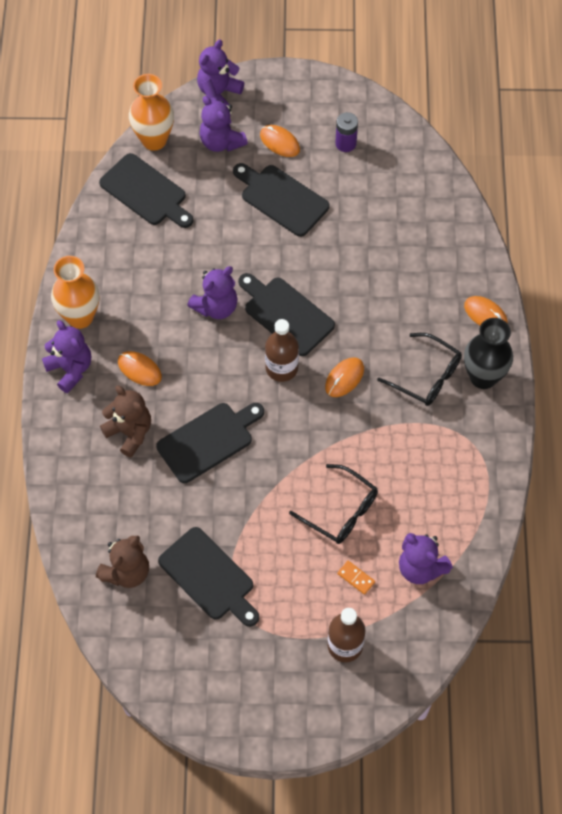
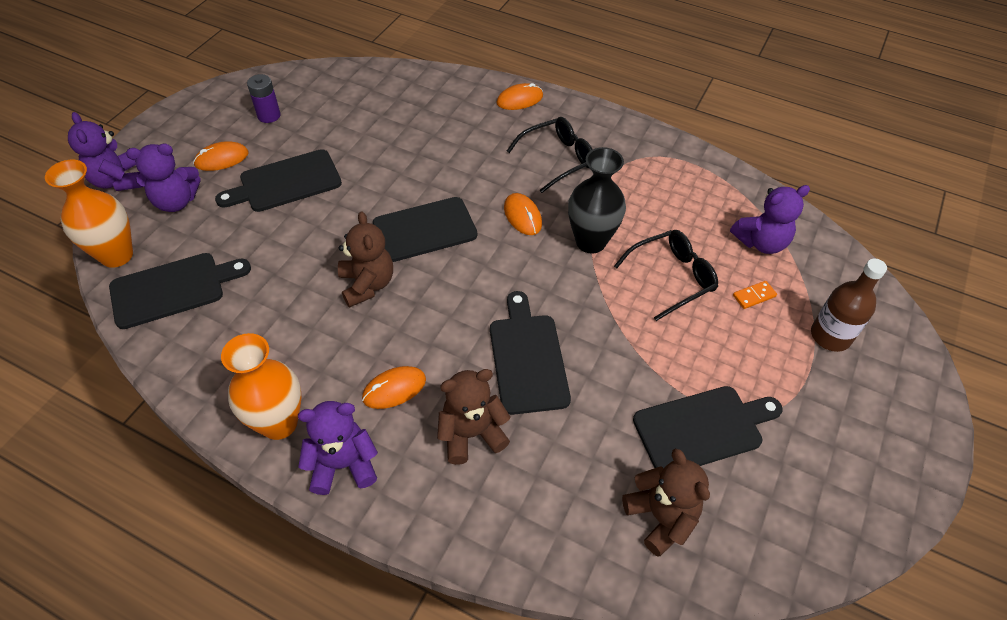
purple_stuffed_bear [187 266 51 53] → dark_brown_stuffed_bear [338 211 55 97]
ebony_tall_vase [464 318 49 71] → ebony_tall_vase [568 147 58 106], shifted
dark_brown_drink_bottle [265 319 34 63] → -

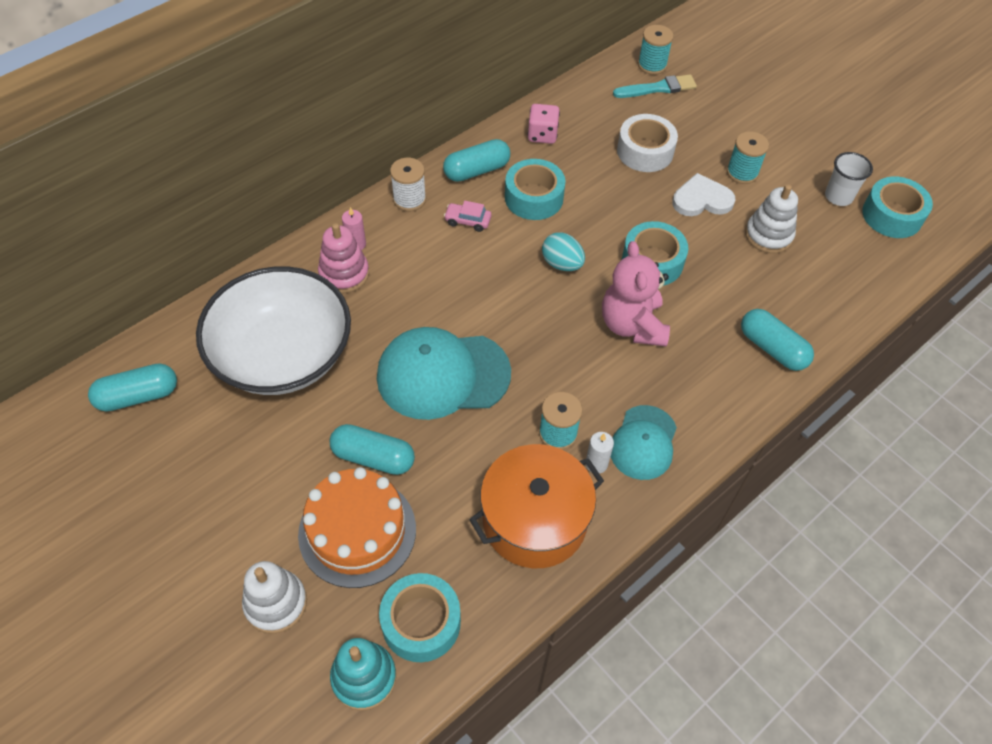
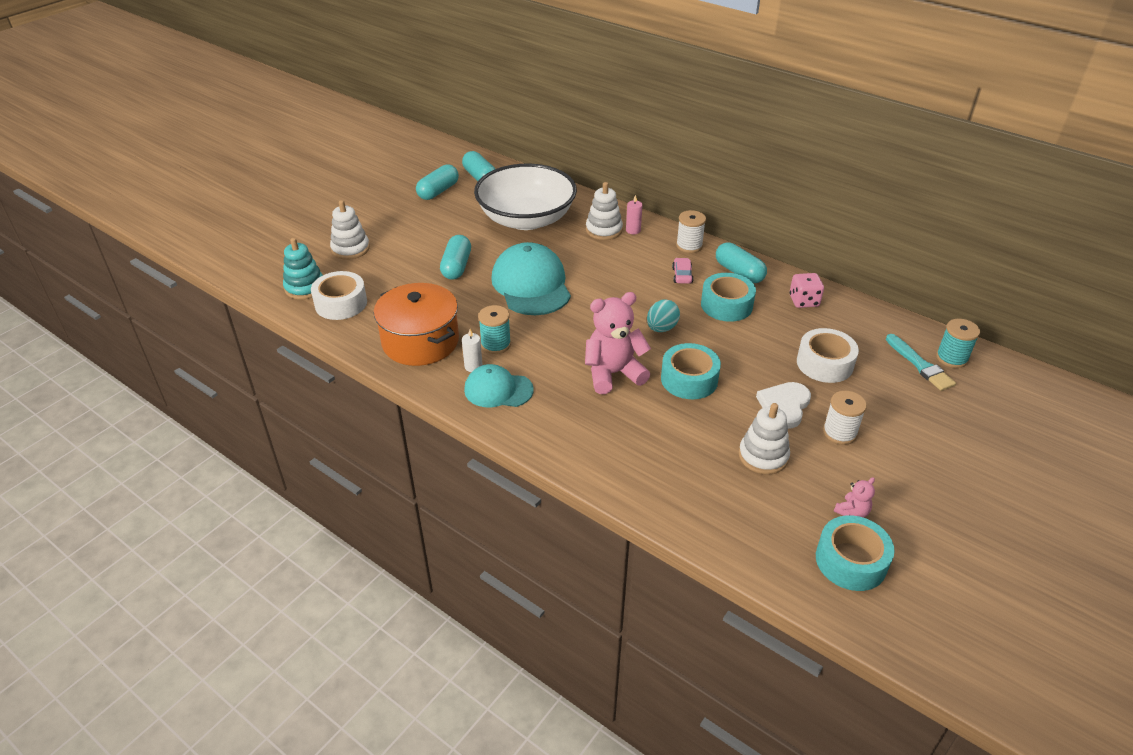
aqua_roll_of_tape [379 573 82 89] → pure_white_roll_of_tape [311 271 56 49]
aqua_pill_shape [741 309 73 62] → aqua_pill_shape [416 164 43 36], shifted
rose-pink_stacking_rings [318 223 51 70] → pure_white_stacking_rings [586 182 37 58]
pure_white_heart [672 173 64 43] → pure_white_heart [756 382 55 47], 135 degrees counterclockwise
aqua_spool [727 131 42 53] → pure_white_spool [823 391 44 54]
pure_white_tumbler [825 152 48 54] → rose-pink_stuffed_bear [834 477 41 41]
orange_cake [298 467 118 121] → -

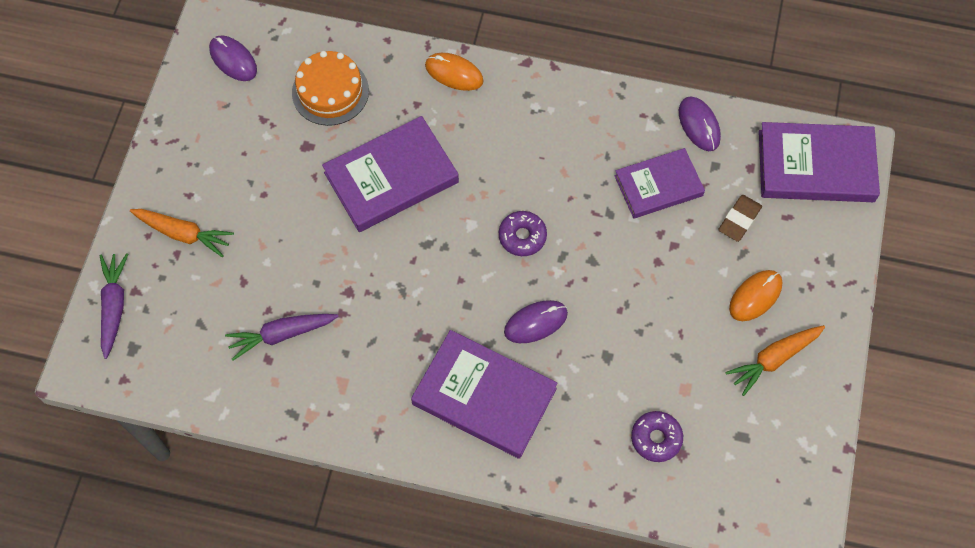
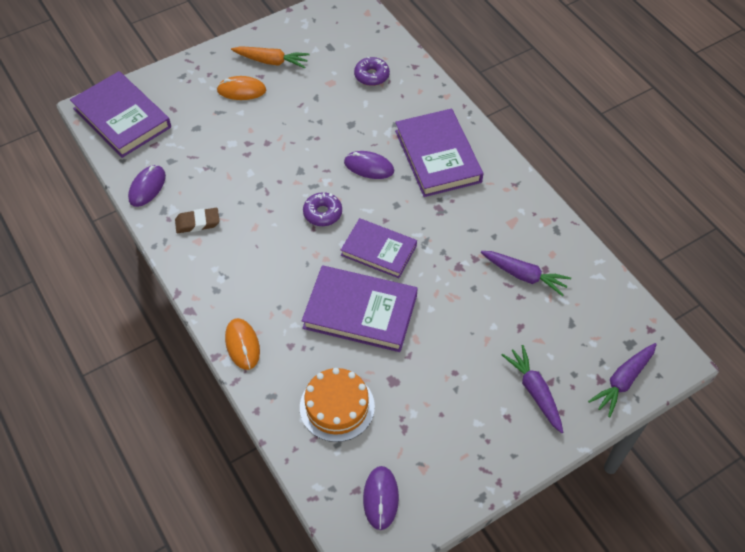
dark_brown_eraser [718 195 44 47] → dark_brown_eraser [175 208 44 25], shifted
purple_hardcover [614 148 91 71] → purple_hardcover [341 218 76 60], shifted
orange_carrot [130 209 104 48] → purple_carrot [502 345 61 88]

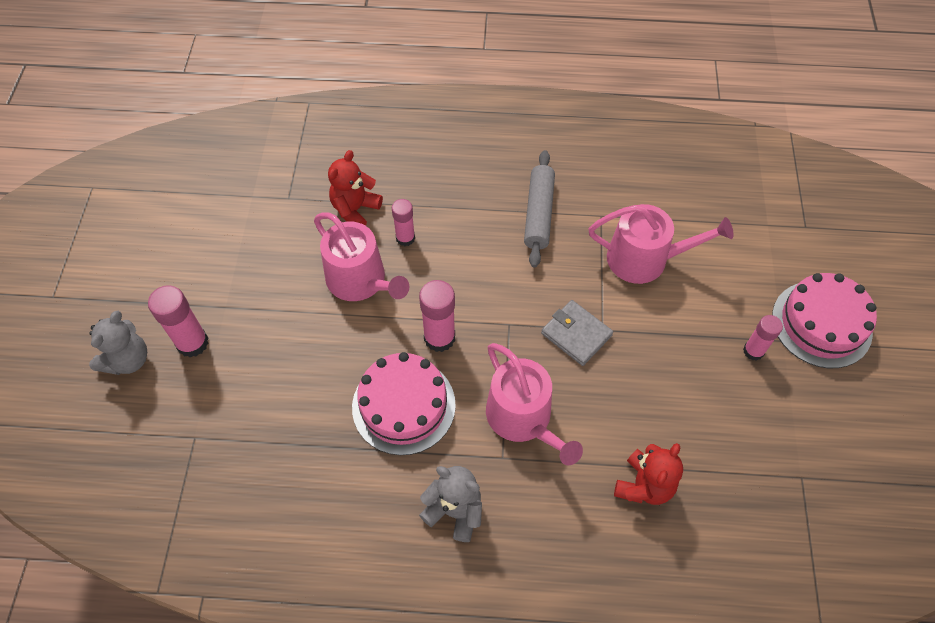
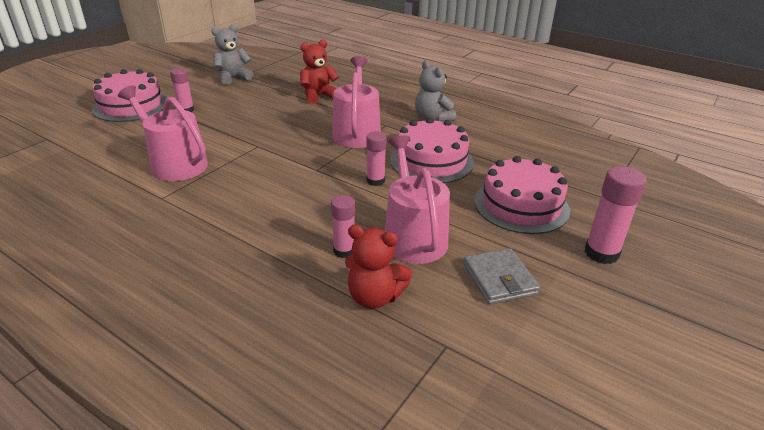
grey_stuffed_bear [89 311 58 64] → grey_stuffed_bear [211 24 42 61], shifted
crimson_stuffed_bear [328 150 55 76] → crimson_stuffed_bear [345 225 67 84], 45 degrees clockwise
rose-pink_glue [419 280 36 72] → rose-pink_glue [366 132 21 54], x0.65
grey_wallet [541 300 72 66] → grey_wallet [463 248 77 56], shifted
- → rose-pink_cake [474 156 96 78]
grey_pastry_roller [524 150 31 118] → -

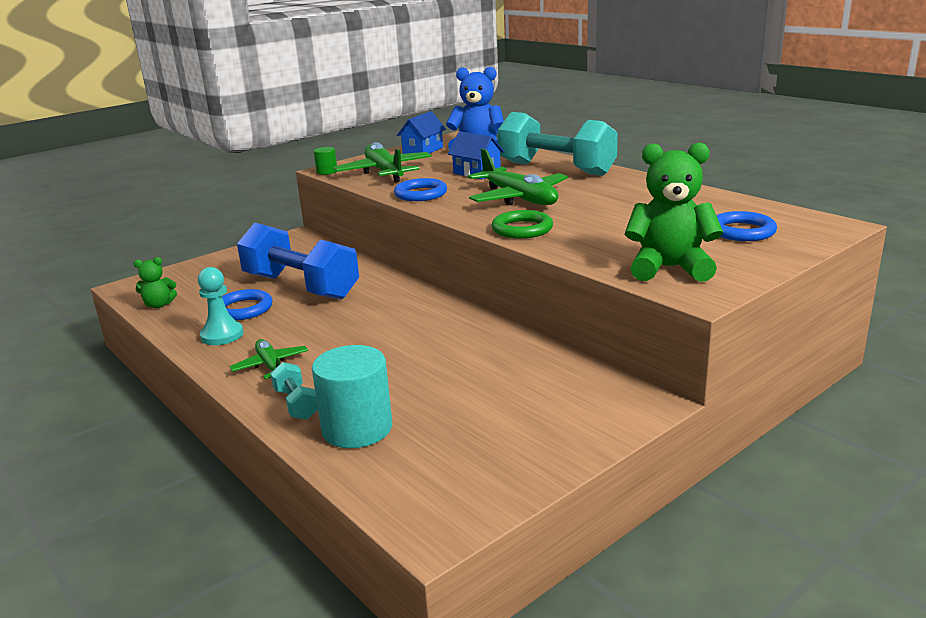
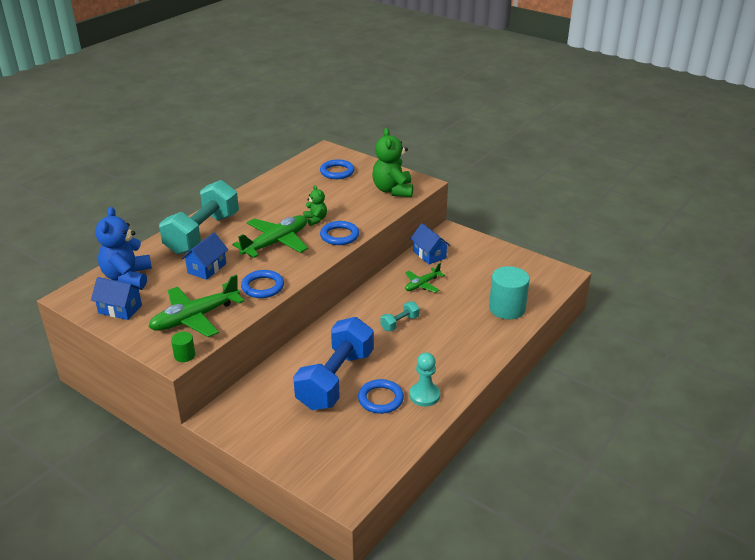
emerald_stuffed_bear [133 257 44 51] → emerald_stuffed_bear [303 185 24 41], shifted
emerald_ring [492 210 61 29] → cobalt_ring [320 221 39 24]
aqua_dumbbell [270 362 48 58] → aqua_dumbbell [380 302 40 29], shifted
emerald_aeroplane [230 339 78 40] → emerald_aeroplane [405 263 40 30], shifted
- → cobalt_house [410 223 40 41]

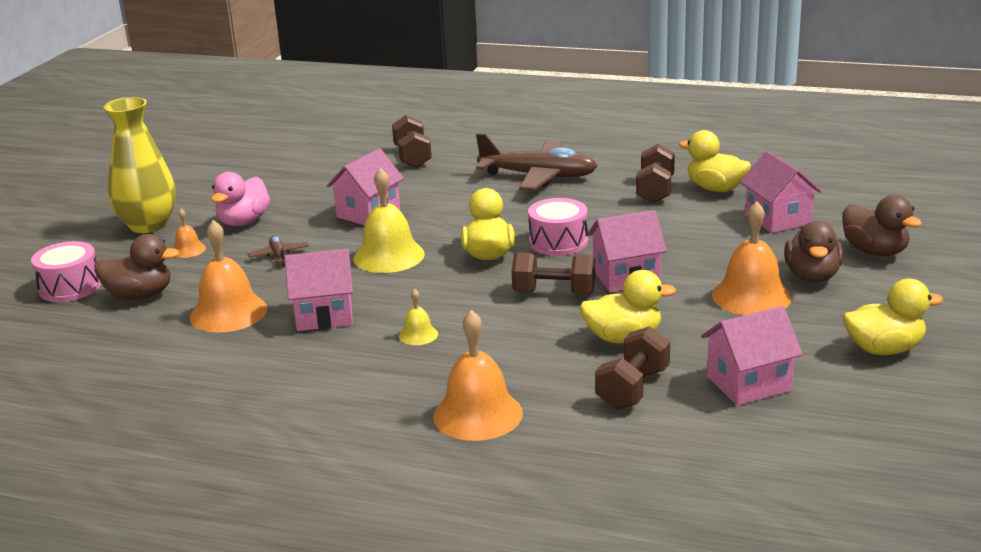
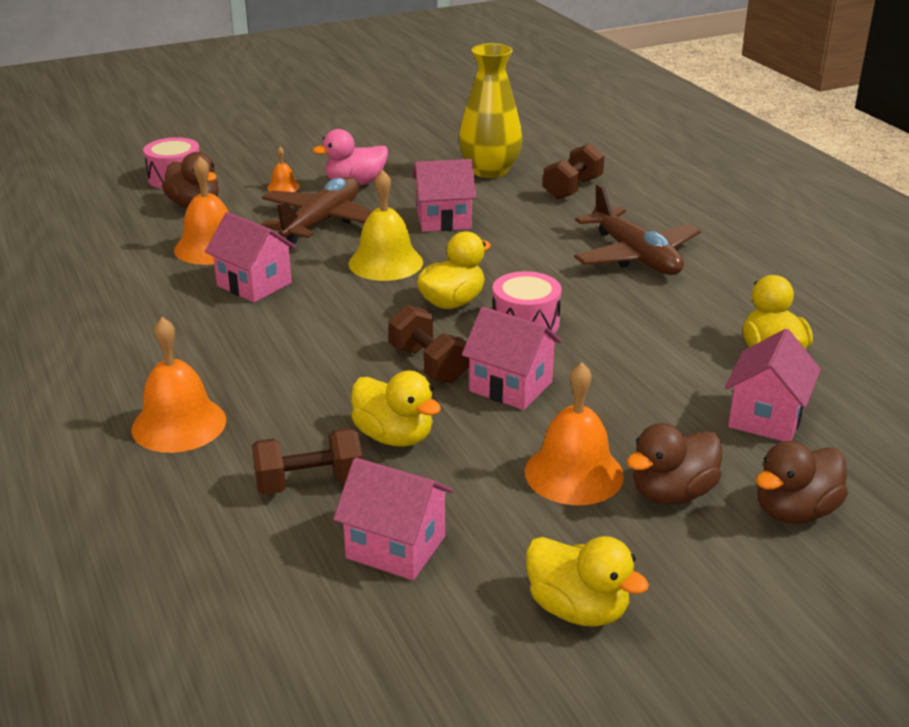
dark_brown_aeroplane [248 235 61 31] → dark_brown_aeroplane [261 177 112 67], x2.25
yellow_tall_vase [103 97 73 136] → yellow_tall_vase [459 43 64 135], shifted
dark_brown_rubber_duck [842 195 80 61] → dark_brown_rubber_duck [756 441 92 82], 45 degrees clockwise
yellow_bell [399 289 39 56] → -
dark_brown_dumbbell [636 144 39 59] → -

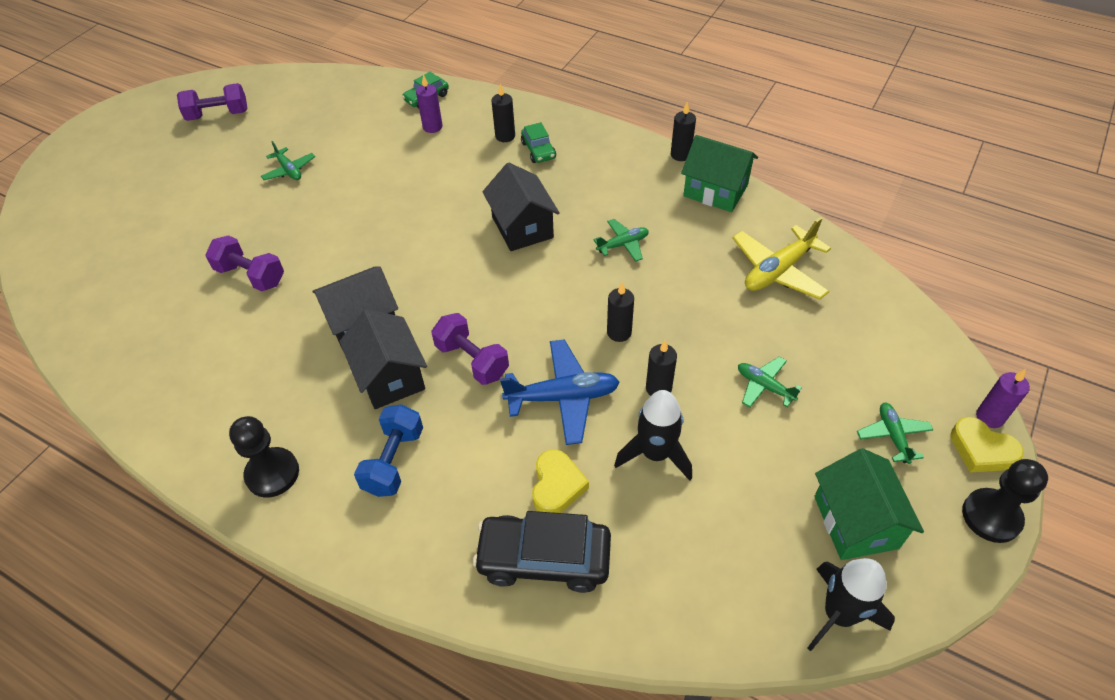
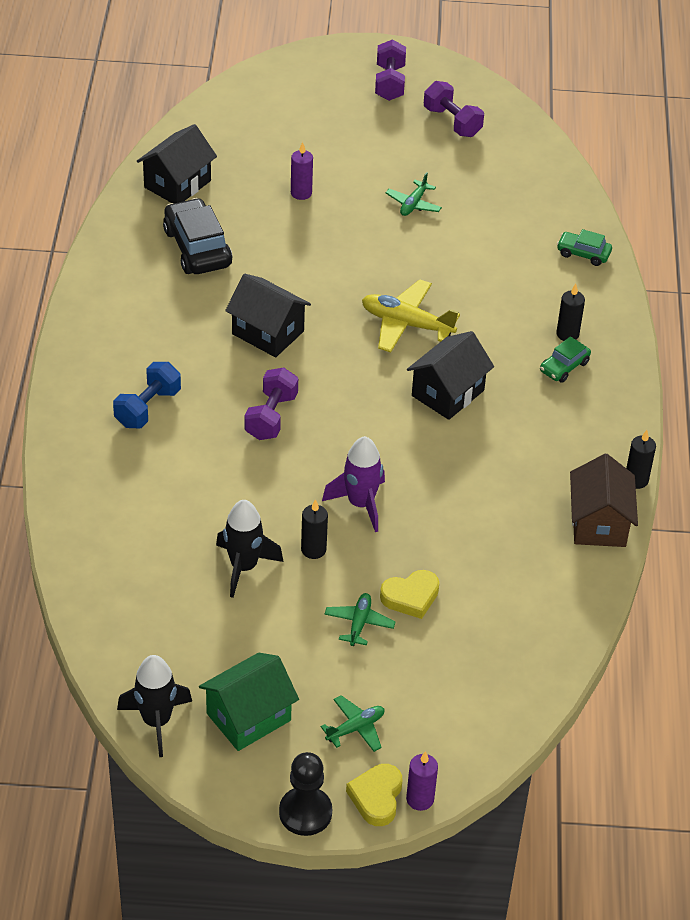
cobalt_dumbbell [354 404 69 93] → cobalt_dumbbell [113 362 68 66], 45 degrees counterclockwise
ebony_house [339 309 88 100] → ebony_house [137 124 80 79], shifted
ebony_toy_car [473 511 138 82] → ebony_toy_car [163 198 69 76], shifted
purple_pillar_candle [416 75 27 58] → purple_pillar_candle [291 142 22 58], shifted
ebony_pillar_candle [607 283 27 59] → purple_rocket [322 436 63 96]
yellow_aeroplane [732 217 99 83] → yellow_aeroplane [362 279 98 74], shifted
purple_dumbbell [205 235 79 56] → purple_dumbbell [375 39 31 62], shifted
yellow_heart [532 449 57 64] → yellow_heart [380 570 59 49], shifted
emerald_house [681 135 77 77] → dark_brown_house [570 454 68 93]
ebony_chess_pawn [229 416 70 82] → -
cobalt_aeroplane [500 339 119 106] → -
emerald_aeroplane [593 219 56 43] → -

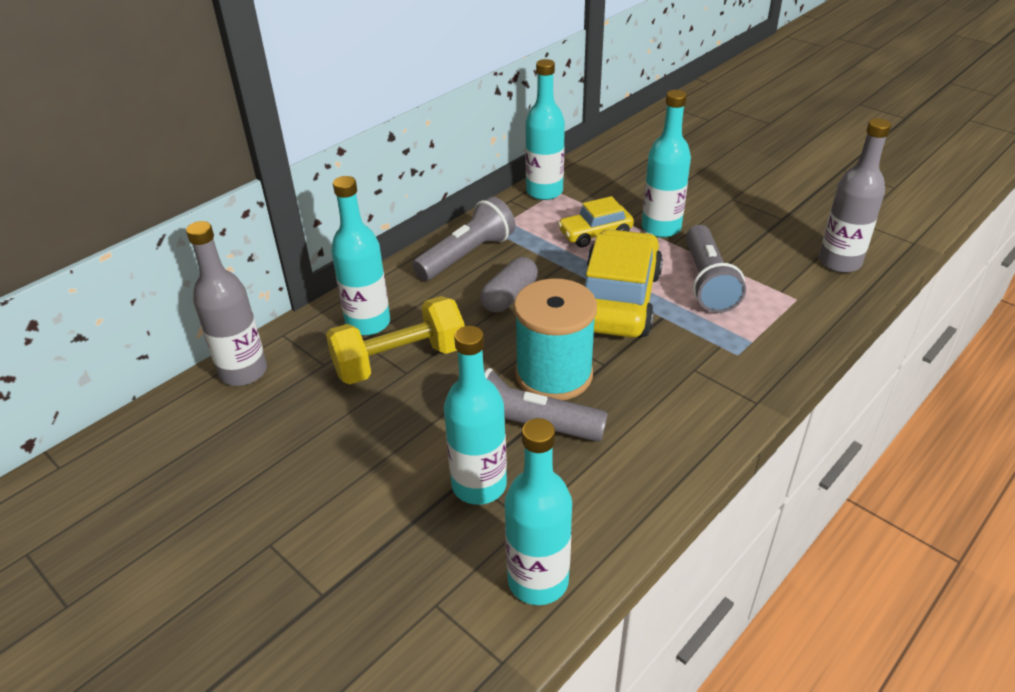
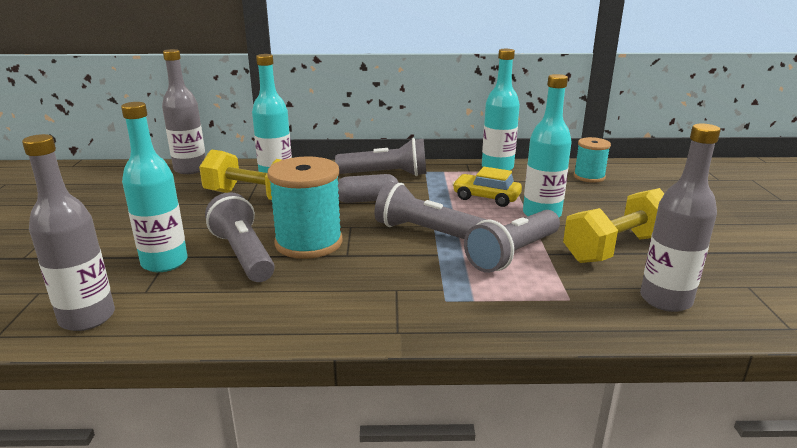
aqua_drink_bottle [505 418 67 187] → grey_drink_bottle [22 134 93 197]
yellow_toy_car [584 229 79 109] → grey_torch [374 181 113 58]
- → yellow_dumbbell [563 188 102 75]
- → aqua_spool [574 137 37 45]

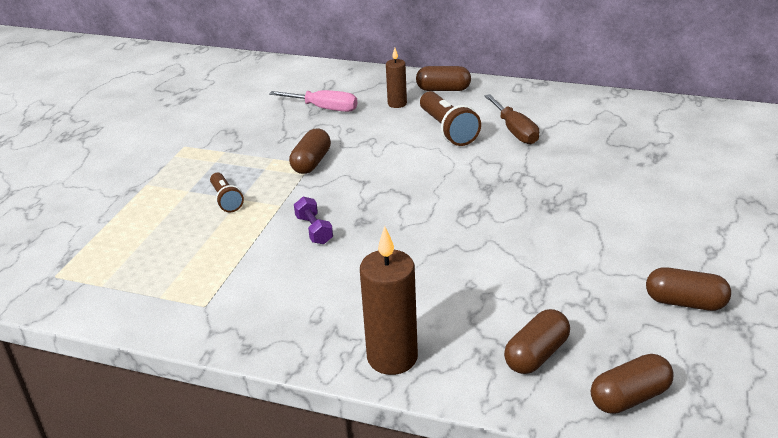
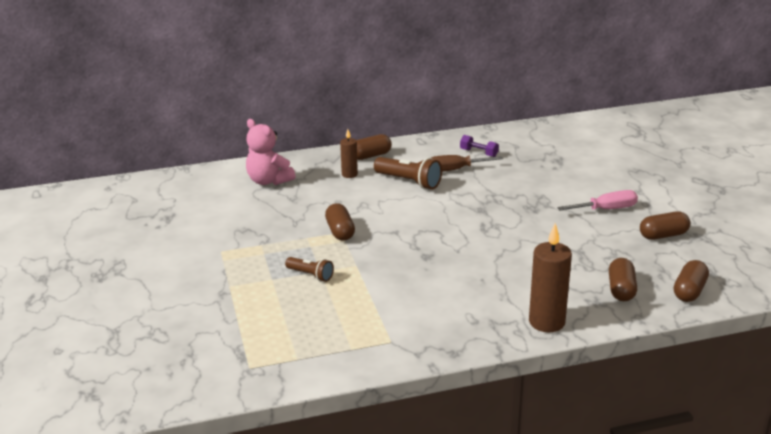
- → rose-pink_stuffed_bear [246 119 49 66]
dark_brown_hand_screwdriver [484 94 55 50] → dark_brown_hand_screwdriver [431 155 72 17], 135 degrees clockwise
purple_dumbbell [294 197 39 47] → purple_dumbbell [460 135 39 22], shifted
rose-pink_hand_screwdriver [269 90 88 22] → rose-pink_hand_screwdriver [557 190 81 20], shifted

